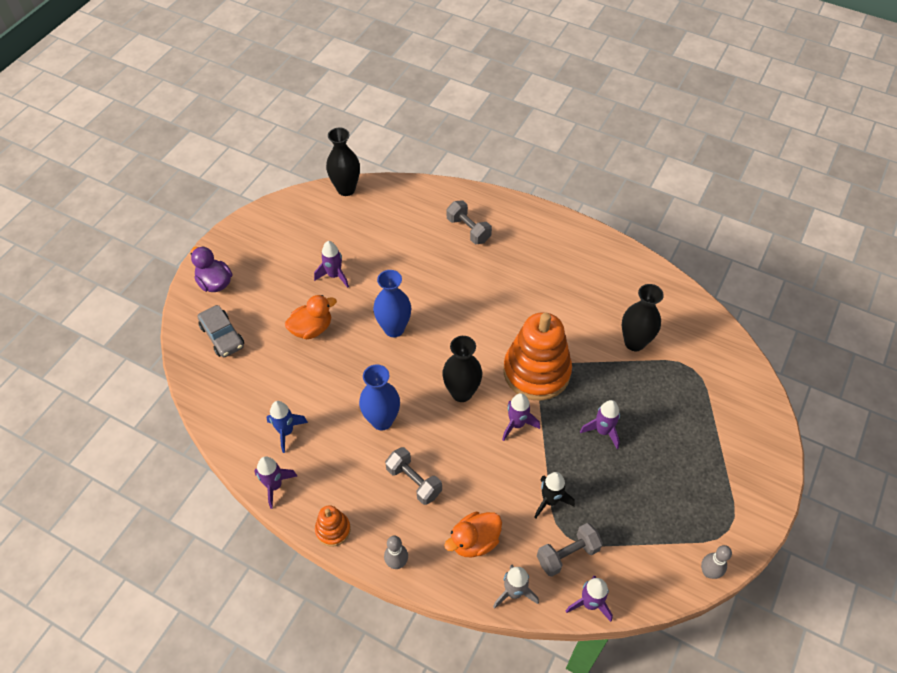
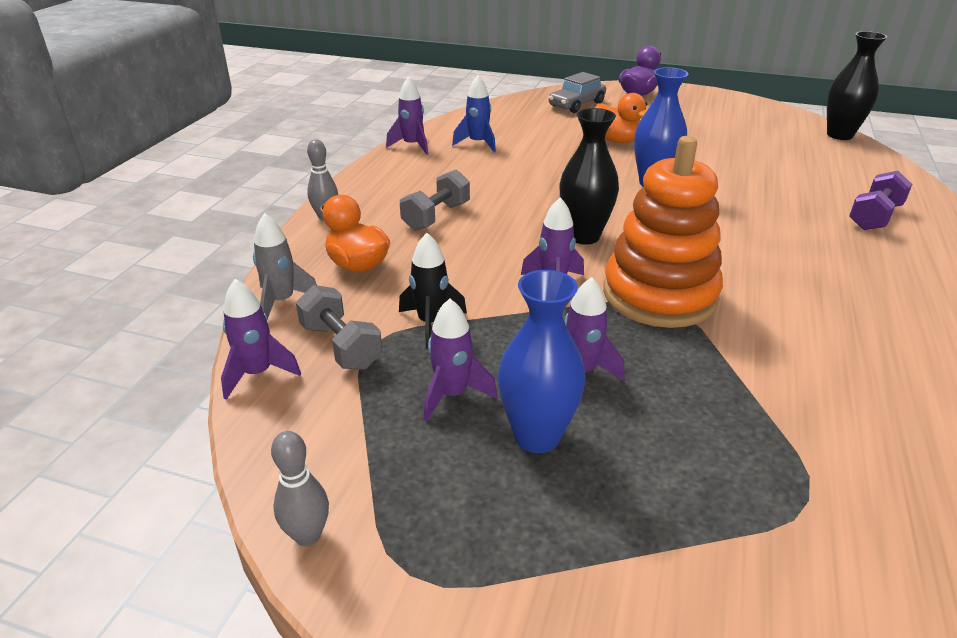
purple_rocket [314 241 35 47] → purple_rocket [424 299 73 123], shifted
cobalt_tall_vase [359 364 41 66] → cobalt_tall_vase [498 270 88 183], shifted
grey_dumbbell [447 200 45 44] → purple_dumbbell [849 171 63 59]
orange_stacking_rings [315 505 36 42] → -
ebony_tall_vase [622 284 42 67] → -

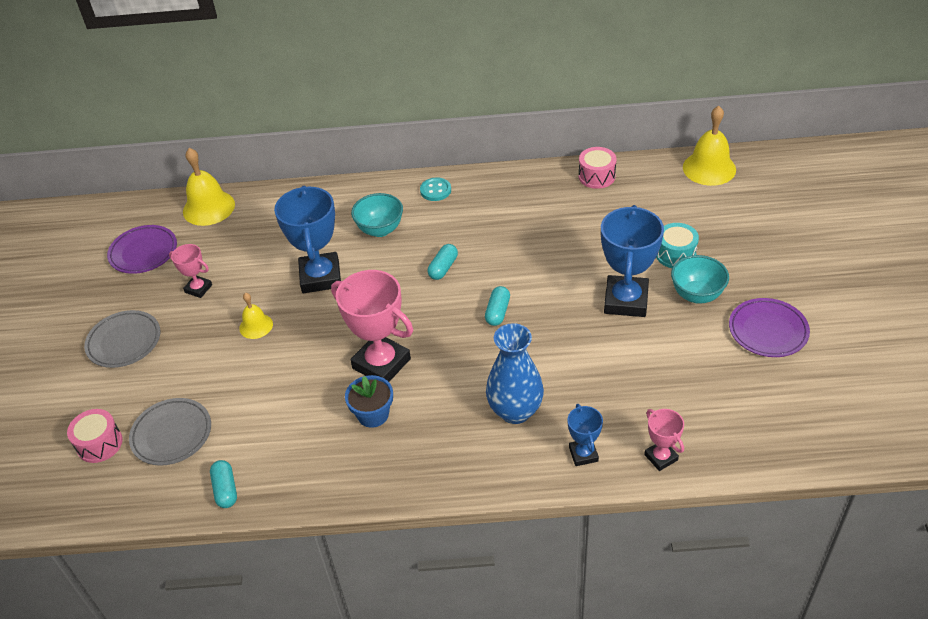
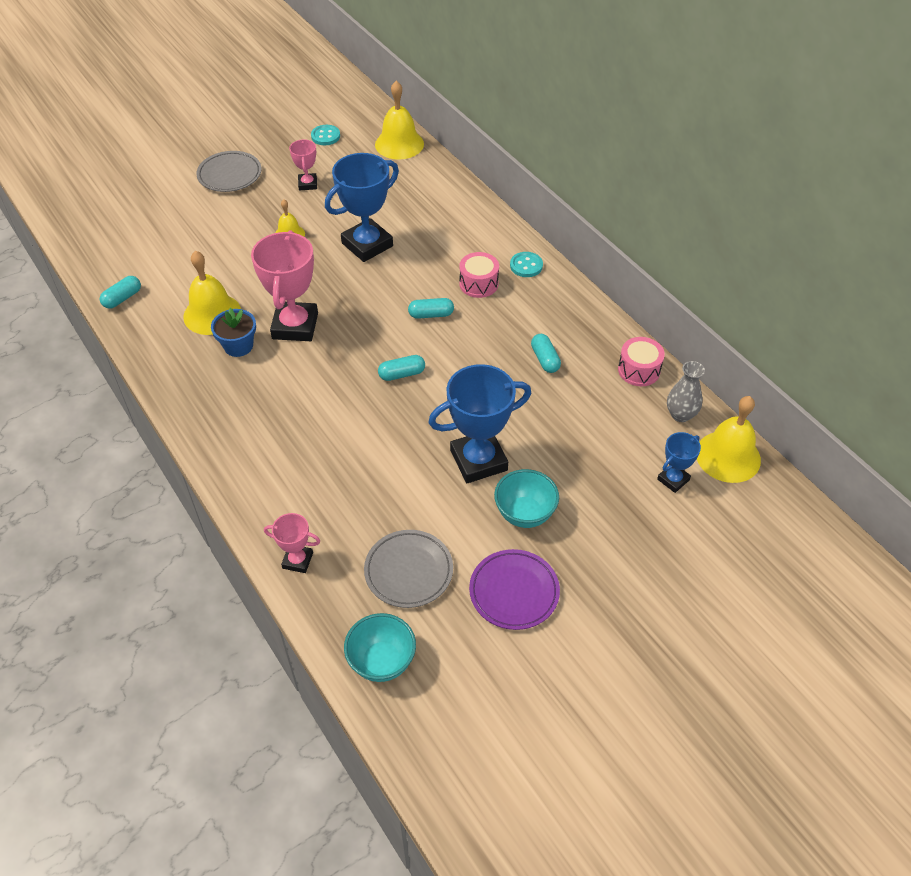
- → yellow_bell [183 251 58 84]
rose-pink_prize_cup [644 409 40 62] → rose-pink_prize_cup [264 513 56 60], 75 degrees clockwise
purple_plate [107 225 70 49] → aqua_sewing_button [311 125 29 20]
aqua_deep_dish [351 193 52 44] → aqua_deep_dish [344 613 72 69], shifted
grey_plate [129 398 82 68] → grey_plate [364 530 89 78], shifted
rose-pink_drum [67 409 55 54] → rose-pink_drum [459 252 40 46], shifted
- → aqua_pill_shape [531 334 30 39]
cobalt_prize_cup [567 404 36 62] → cobalt_prize_cup [657 432 44 61], shifted
- → grey_tall_vase [667 361 38 61]
cobalt_tall_vase [486 323 58 101] → -
aqua_drum [656 223 43 45] → -

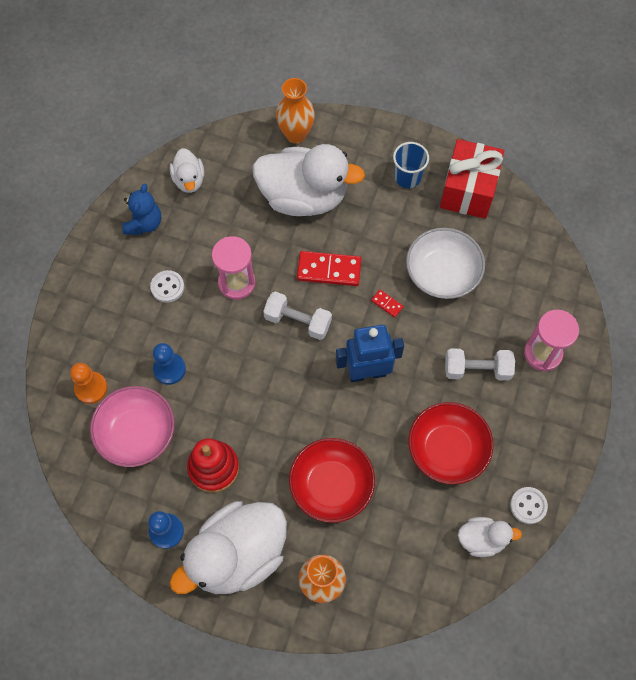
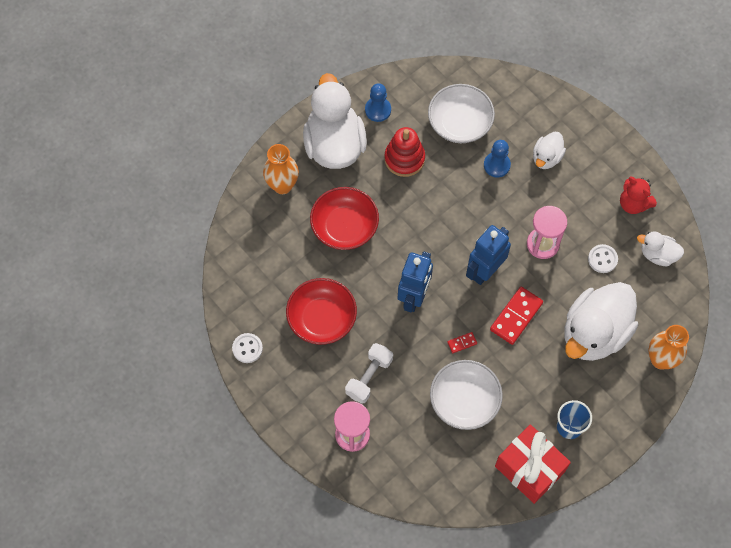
rose-pink_deep_dish [90 386 85 81] → pure_white_deep_dish [428 84 67 59]
pure_white_dumbbell [263 292 69 48] → cobalt_robot_figure [466 225 45 60]
pure_white_rubber_duck [458 517 64 40] → pure_white_rubber_duck [533 132 33 37], shifted
pure_white_sewing_button [150 270 34 33] → pure_white_sewing_button [588 244 30 29], shifted
cobalt_stuffed_bear [122 184 39 51] → crimson_stuffed_bear [620 176 37 38]
orange_chess_pawn [70 363 38 41] → -

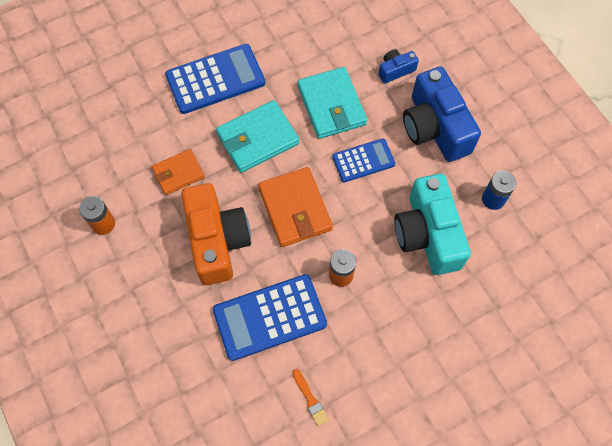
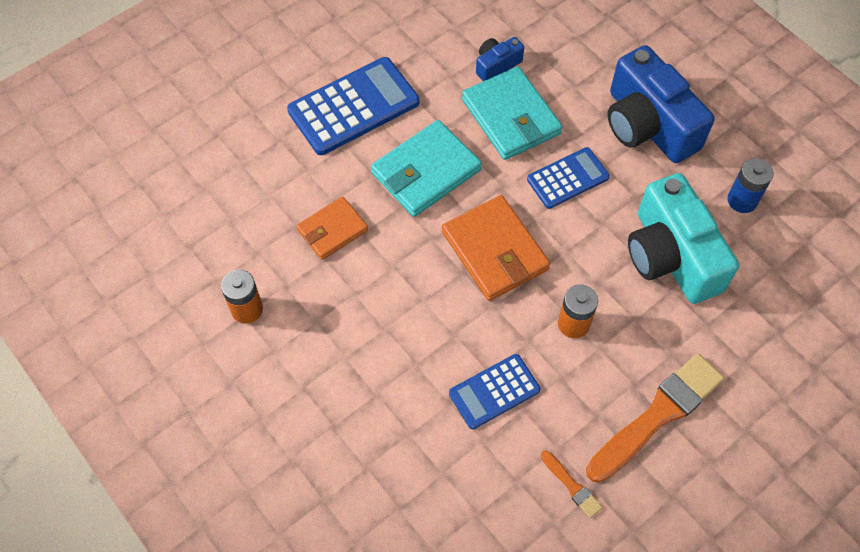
cobalt_pocket_calculator [213 274 114 87] → cobalt_pocket_calculator [449 354 92 75], x0.60
cobalt_photo_camera [379 49 40 34] → cobalt_photo_camera [476 37 48 44], shifted
- → orange_paint_brush [586 354 138 129]
orange_photo_camera [181 183 70 102] → -

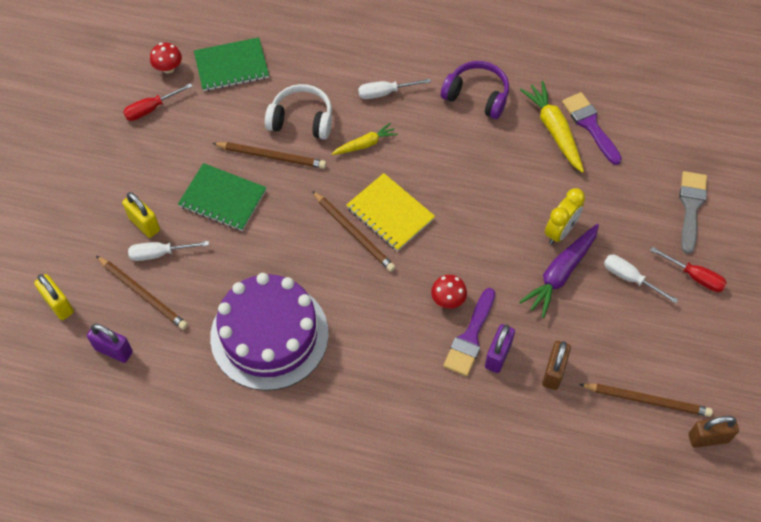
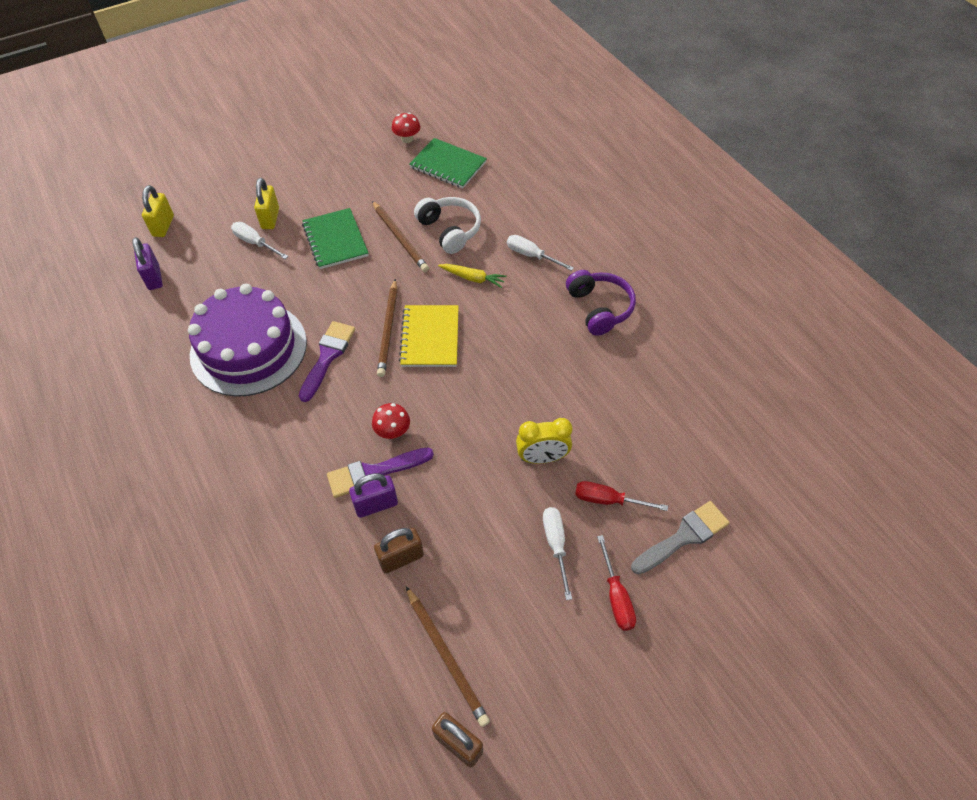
purple_paint_brush [562 92 60 73] → purple_paint_brush [299 321 56 81], shifted
crimson_hand_screwdriver [123 83 70 38] → crimson_hand_screwdriver [575 481 93 30], shifted
dark_brown_lead_pencil [96 256 92 74] → -
purple_carrot [519 224 80 94] → -
yellow_carrot [520 81 64 92] → -

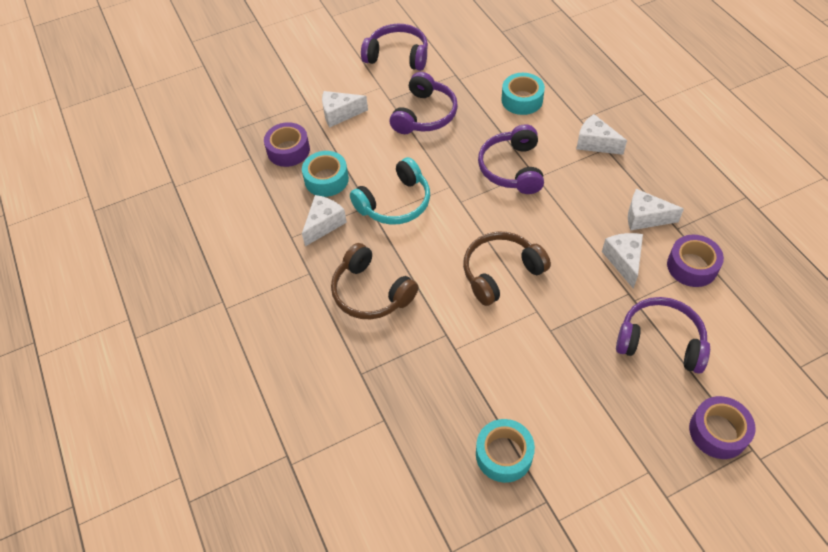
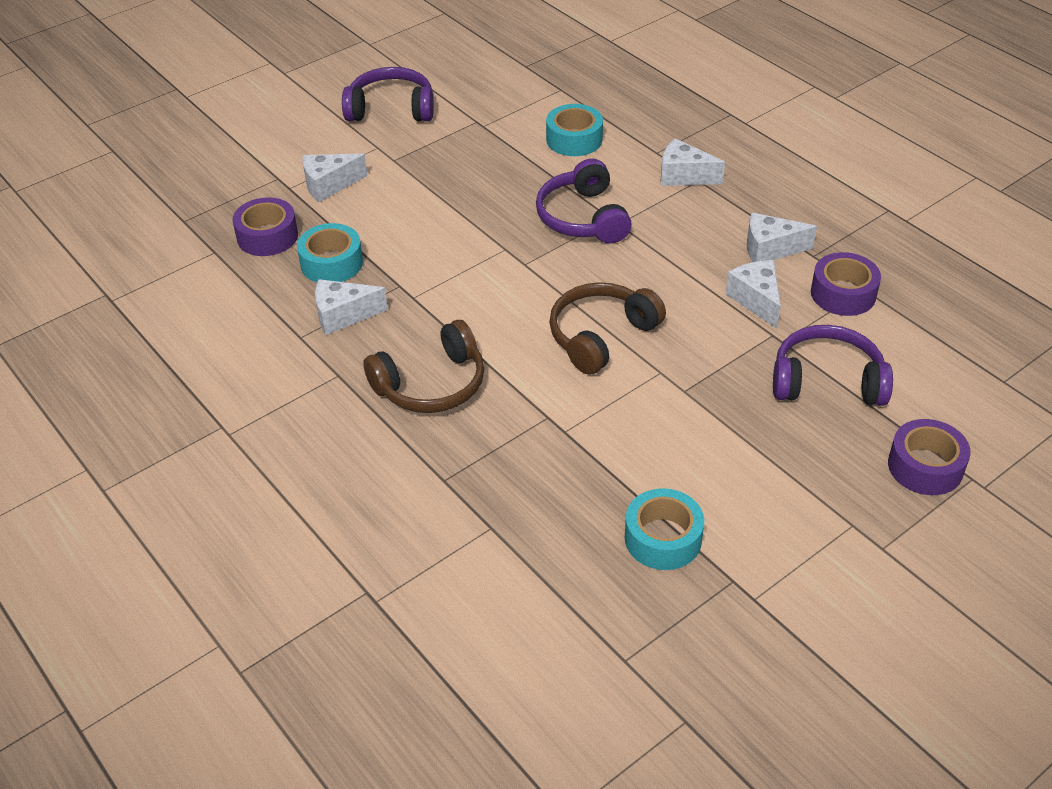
pure_white_cheese_wedge [302 195 45 51] → pure_white_cheese_wedge [315 279 73 56], 120 degrees counterclockwise
dark_brown_headphones [331 243 87 76] → dark_brown_headphones [363 320 121 93], 60 degrees counterclockwise
aqua_headphones [350 157 80 68] → -
purple_headphones [390 72 68 62] → -

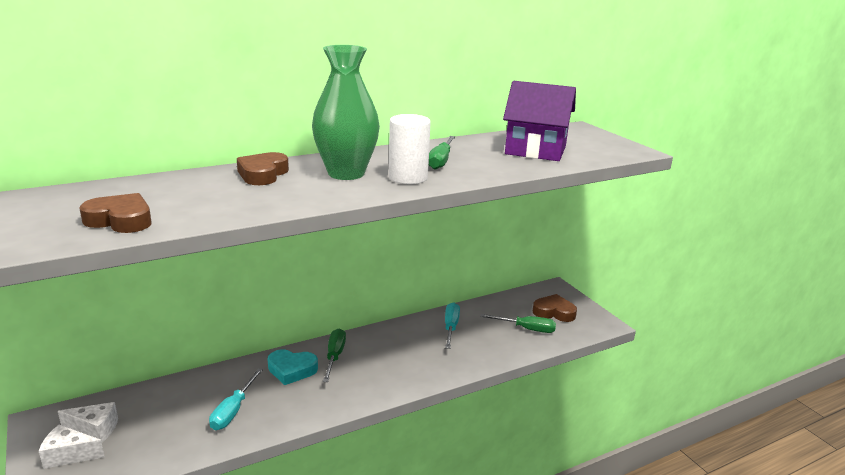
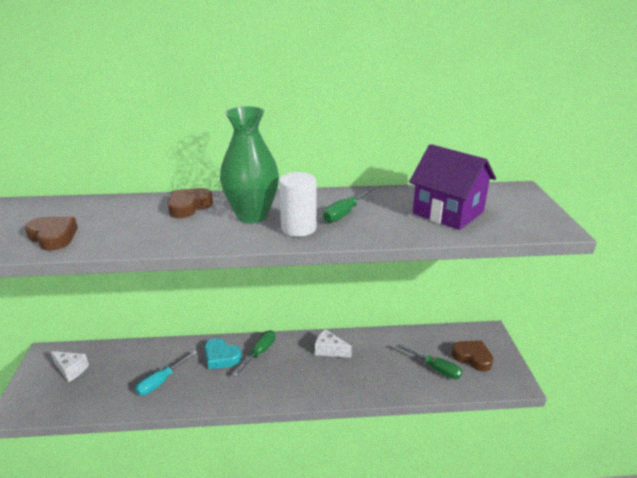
pure_white_cheese_wedge [39 425 66 44] → pure_white_cheese_wedge [315 329 37 29], shifted
aqua_hand_screwdriver [445 302 15 47] → -

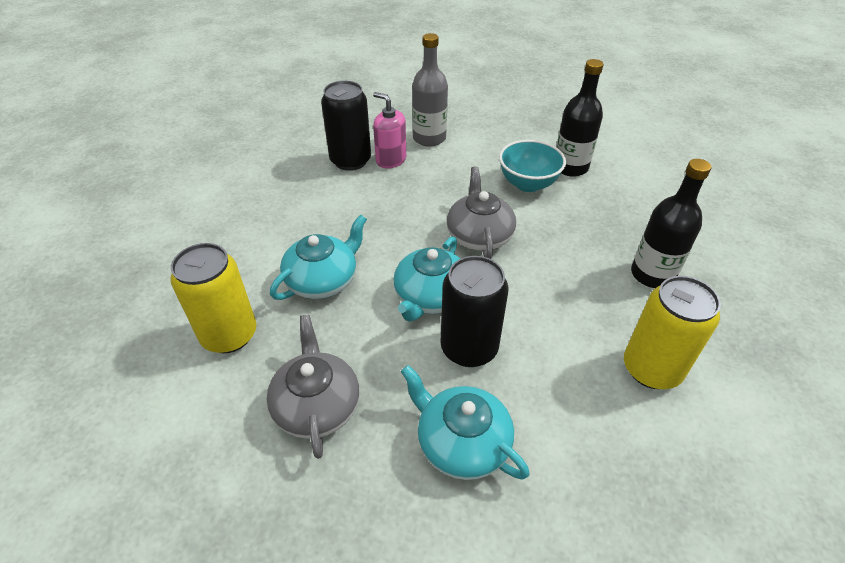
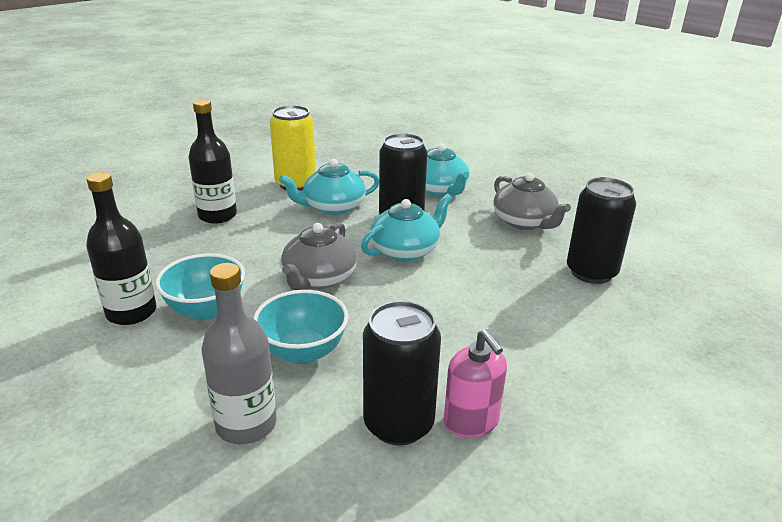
- → aqua_deep_dish [253 290 96 74]
aqua_china_teapot [270 215 97 85] → aqua_china_teapot [279 159 100 56], shifted
rose-pink_soap_dispenser [373 92 33 76] → rose-pink_soap_dispenser [444 329 63 109], shifted
grey_china_teapot [267 315 92 144] → grey_china_teapot [493 173 78 57], 45 degrees counterclockwise
yellow_tin [171 243 85 110] → ebony_tin [567 177 69 107]

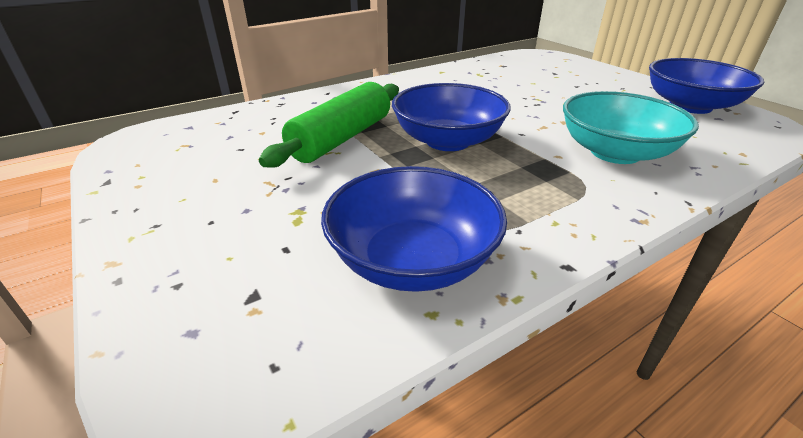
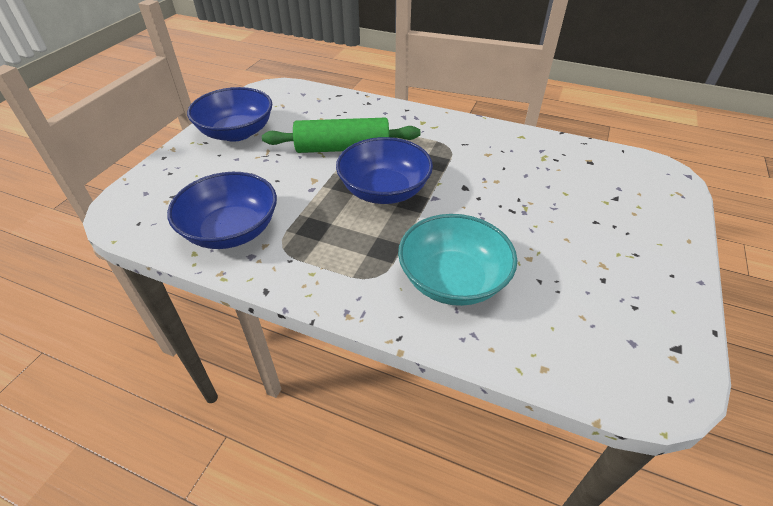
cobalt_deep_dish [649 58 115 56] → cobalt_deep_dish [187 87 85 55], shifted

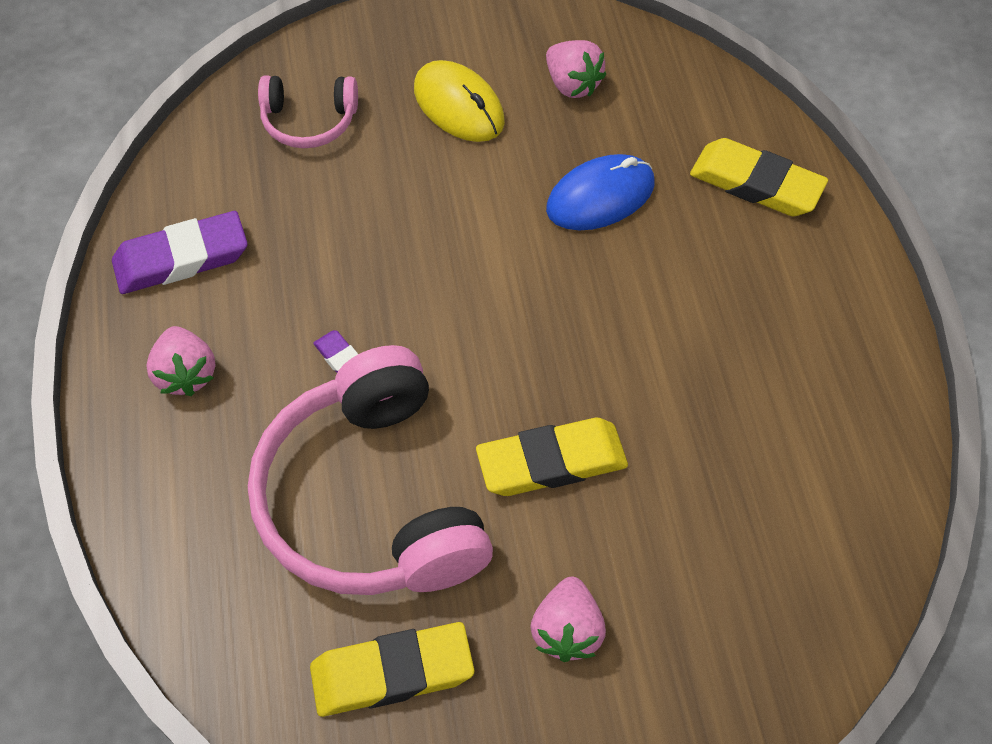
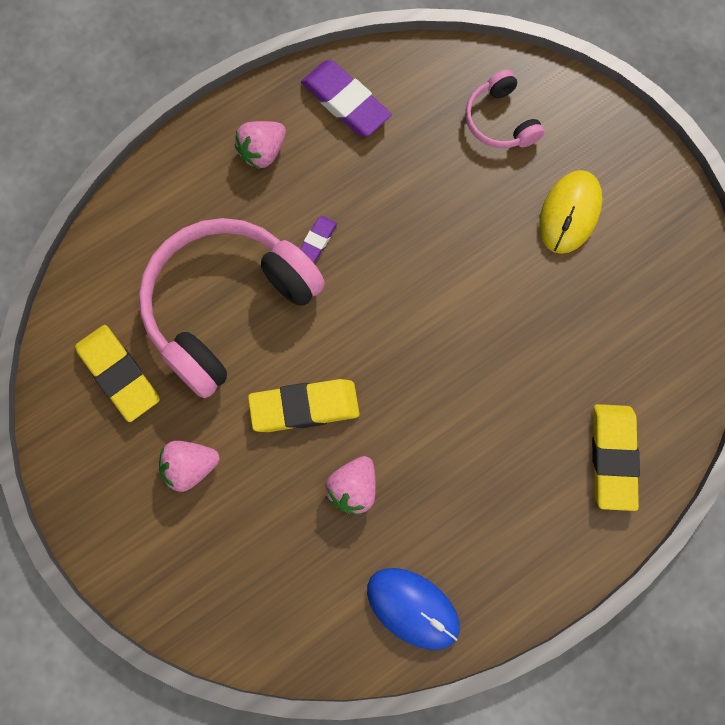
yellow_eraser [476 418 152 78] → yellow_eraser [248 379 111 53], 60 degrees counterclockwise
rose-pink_toy_strawberry [546 40 60 58] → rose-pink_toy_strawberry [325 456 51 59], shifted
cobalt_computer_mouse [546 154 109 76] → cobalt_computer_mouse [367 568 93 82], shifted

